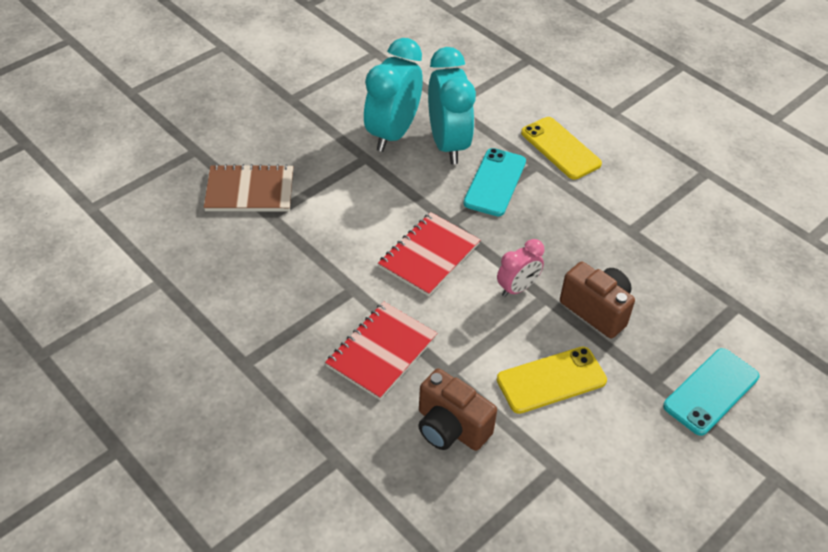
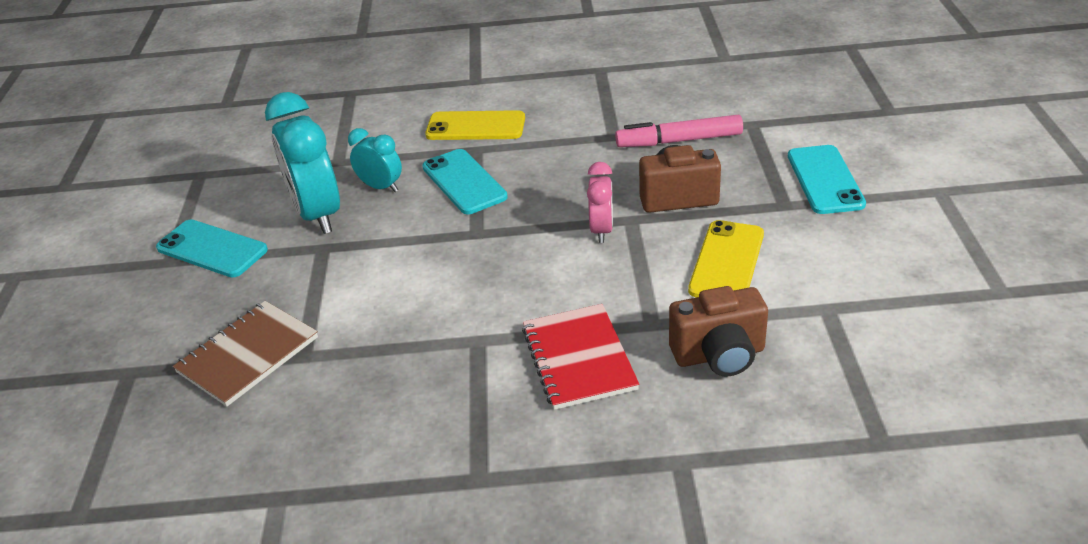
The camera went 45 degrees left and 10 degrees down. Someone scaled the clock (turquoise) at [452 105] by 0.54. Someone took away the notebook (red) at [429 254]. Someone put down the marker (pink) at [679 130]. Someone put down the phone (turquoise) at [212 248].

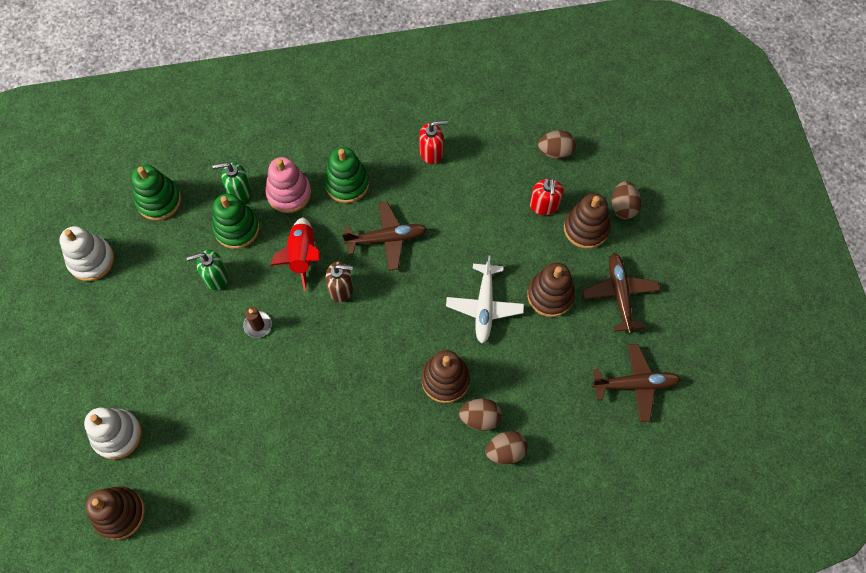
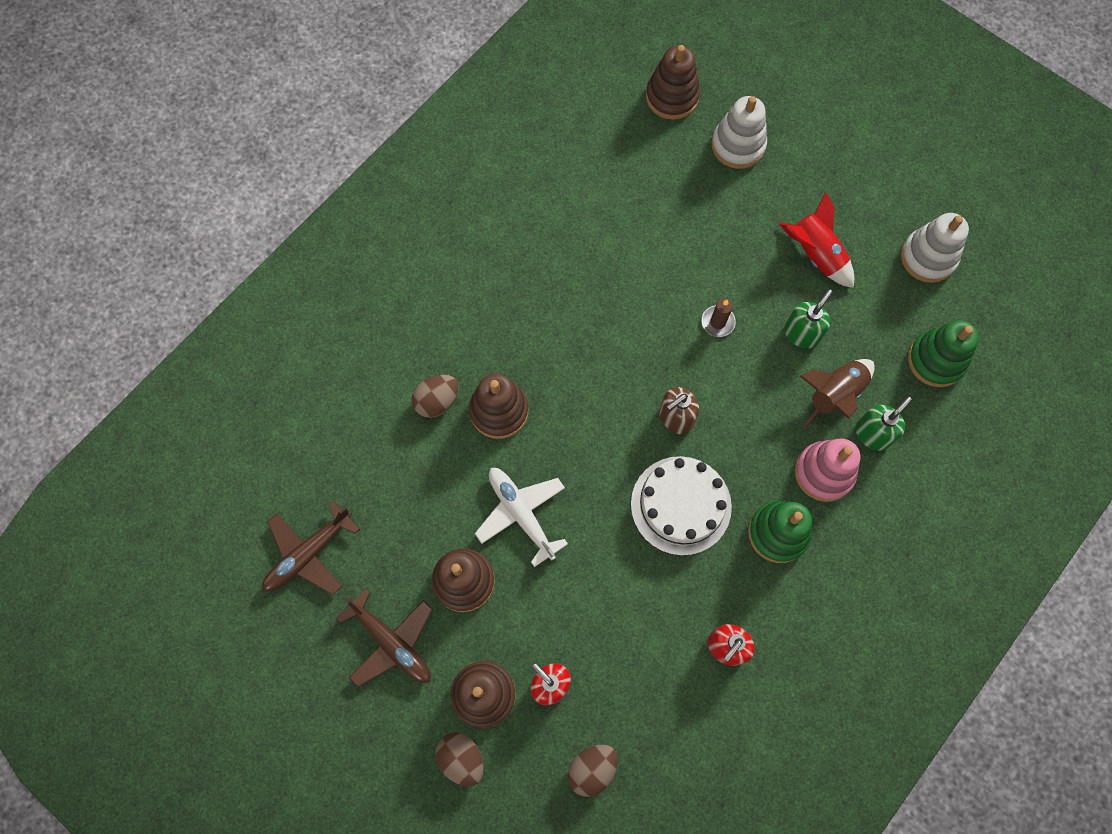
The camera went 140 degrees right and 5 degrees up. Someone swapped the stacking toy (green) at [236 221] for the rocket (brown) at [837 393]. Someone swapped the plane (brown) at [384 236] for the cake (white) at [681 506]. Someone carried the rocket (red) from [295 254] to [816 240]. Someone took away the egg (brown) at [506 448].

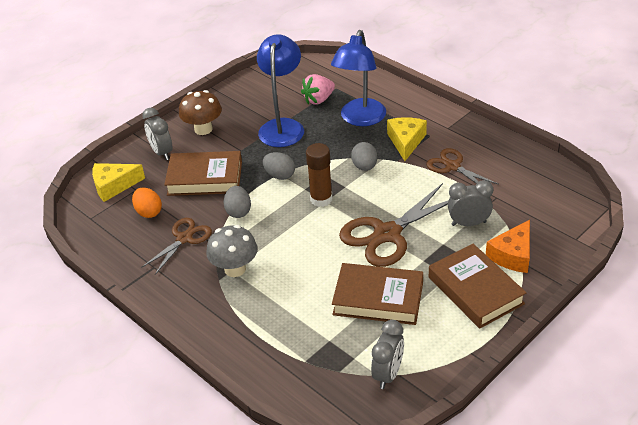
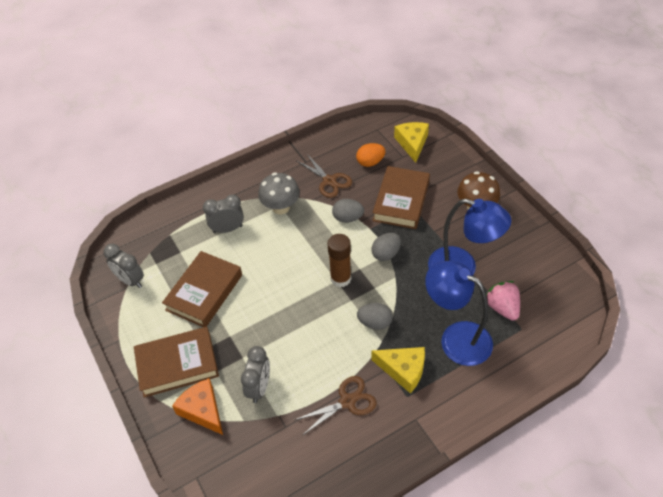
The camera went 105 degrees right and 10 degrees up. Someone carried the clock (grey) from [157 134] to [223 213]. Someone took away the scissors (brown) at [394 225].

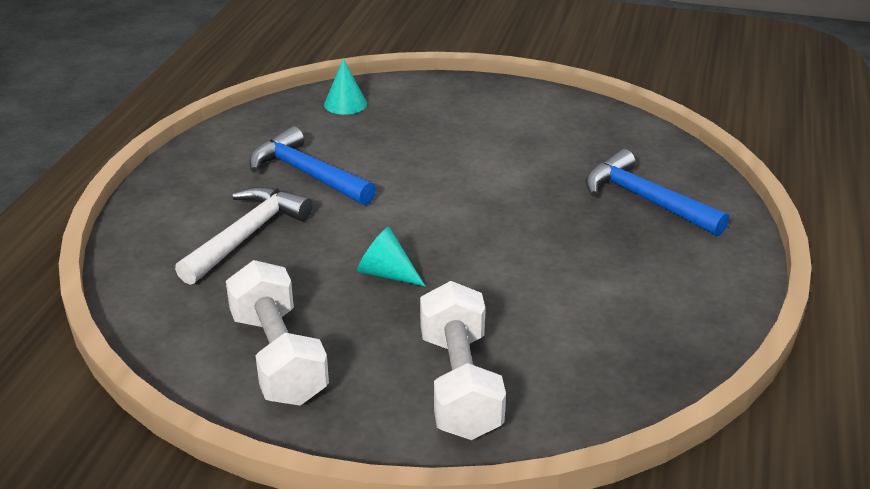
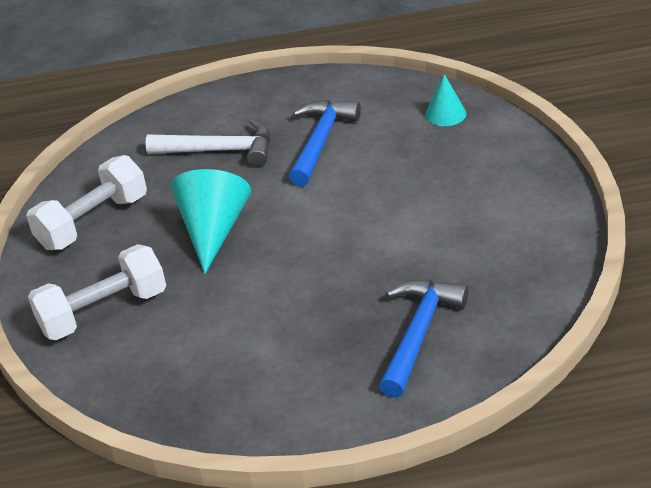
The camera went 70 degrees right and 5 degrees up. Someone scaled the cone (turquoise) at [391 256] by 1.78.

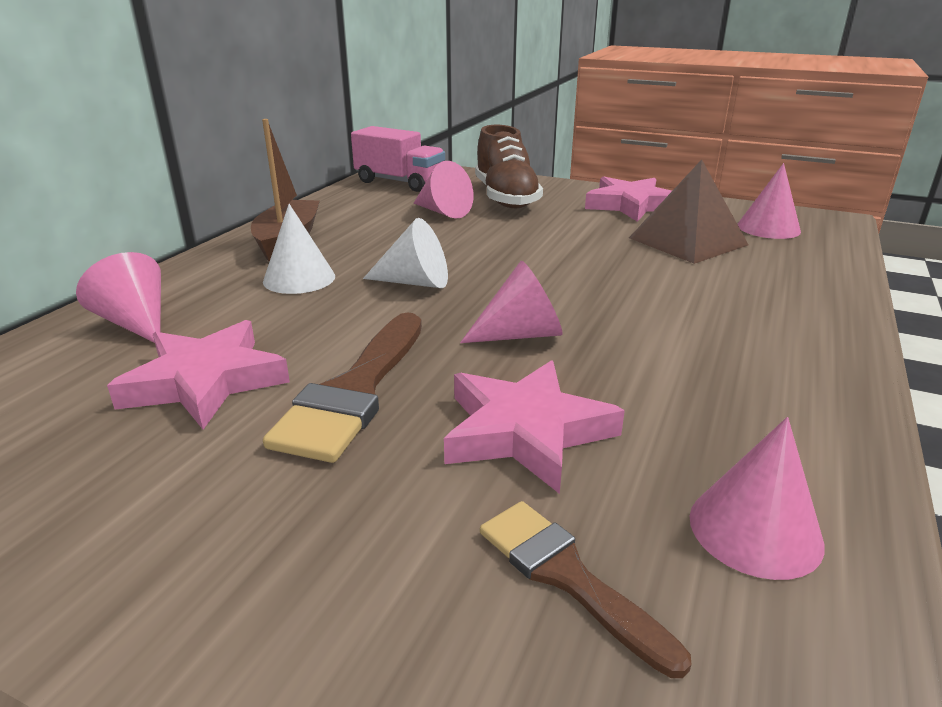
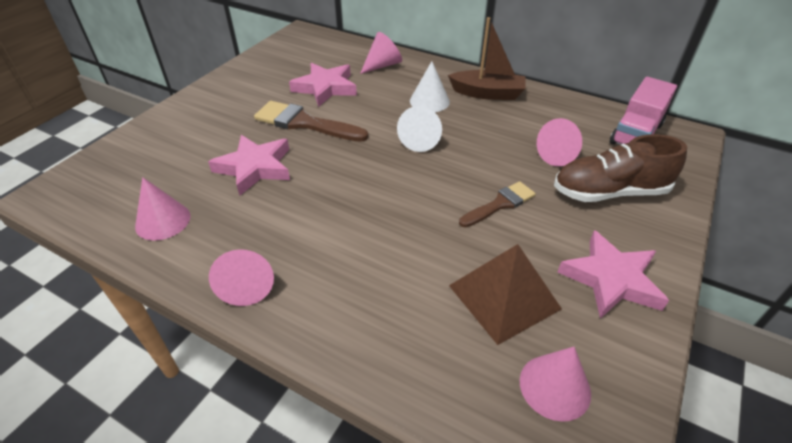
The camera went 95 degrees right and 15 degrees up. Someone carried the cone (pink) from [511 302] to [241 277]. Someone carried the brush (brown) from [585 589] to [497 204].

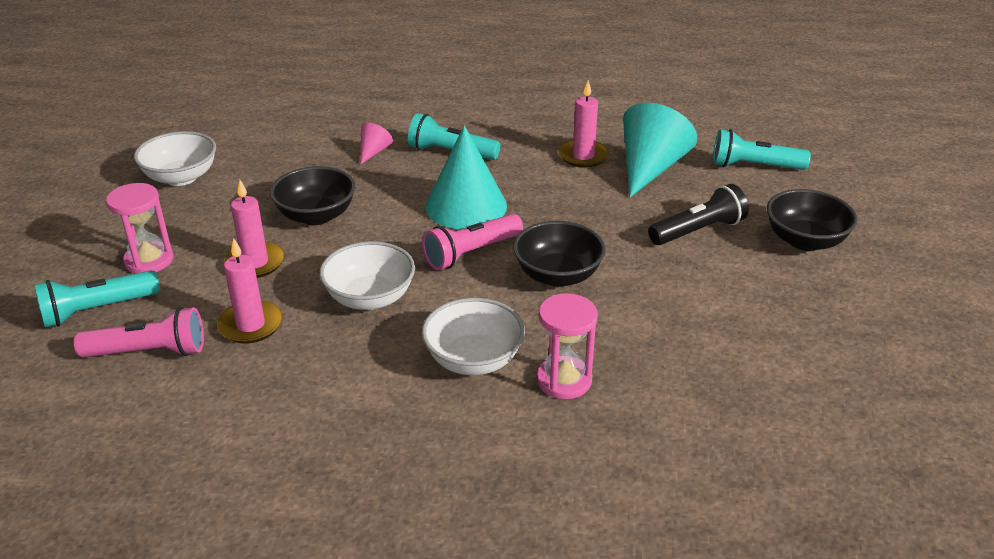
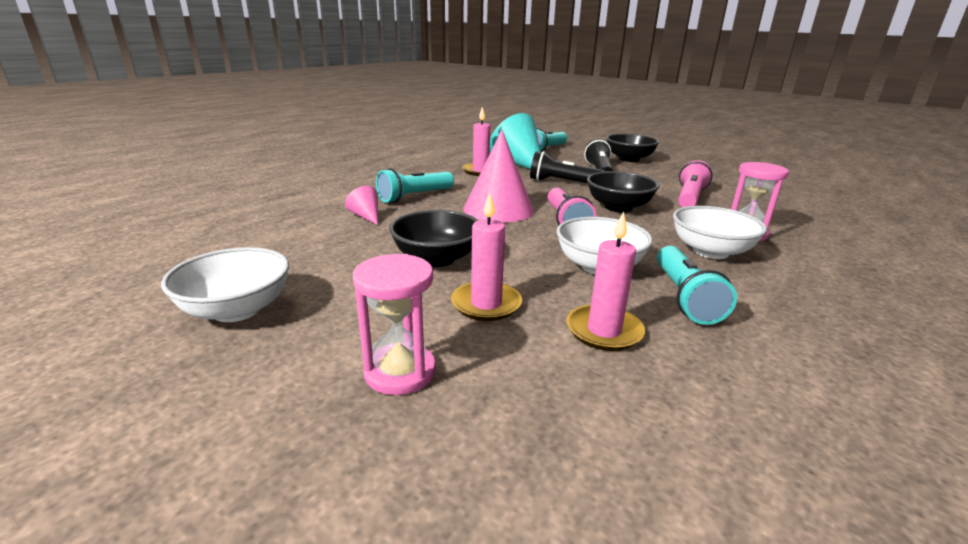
The camera went 60 degrees left and 10 degrees down. Someone repainted the cone (turquoise) at [466 177], which became the cone (pink) at [499 176]. Someone carried the flashlight (turquoise) from [97 298] to [697 285]. Someone carried the flashlight (pink) from [139 332] to [695 184]. Someone put down the flashlight (black) at [567 167].

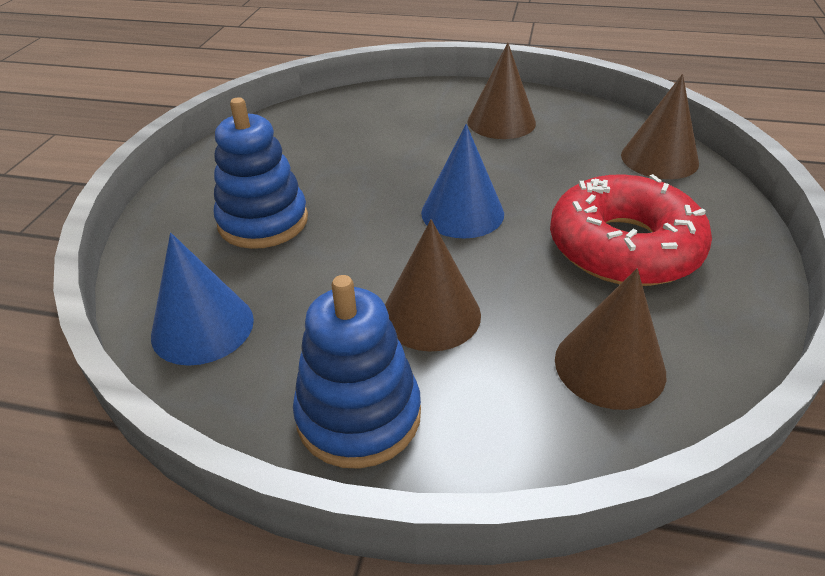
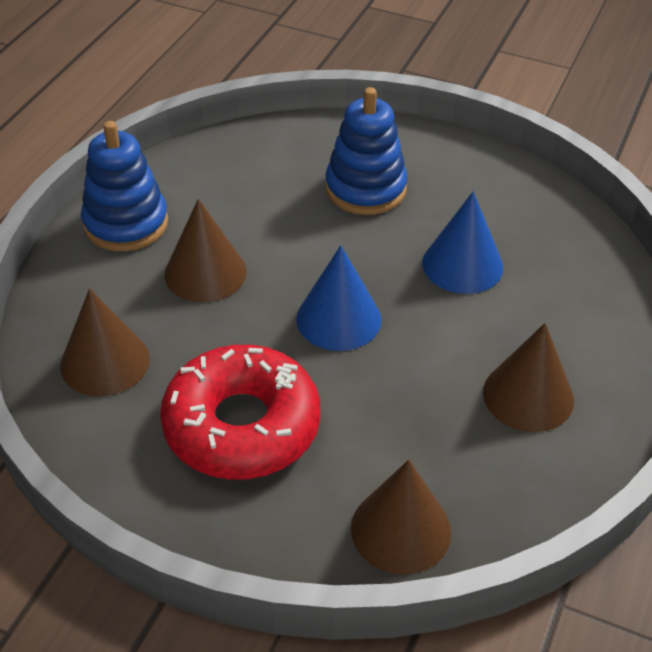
The camera went 100 degrees right and 5 degrees up. Someone carried the cone (blue) from [202 299] to [462 242].

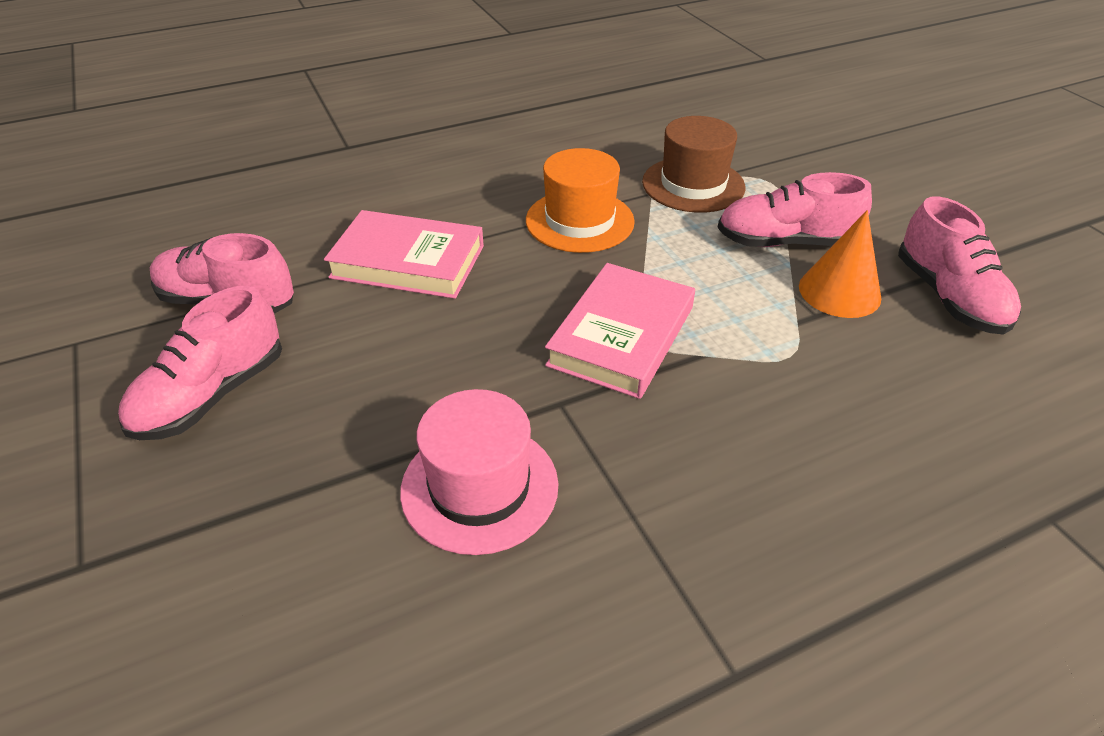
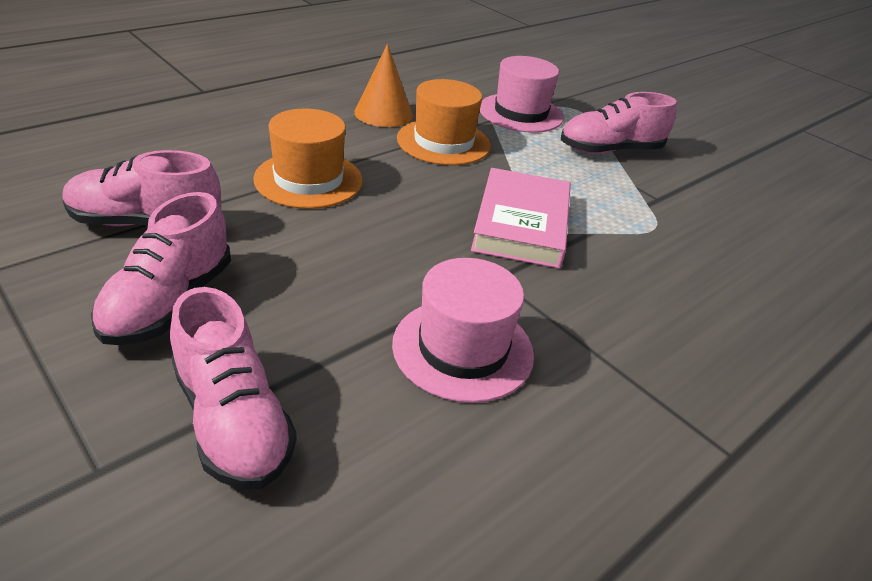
The camera went 20 degrees left and 5 degrees down. Someone repainted the hat (brown) at [693 164], which became the hat (pink) at [522 94]. Someone carried the shoe (pink) from [959 265] to [233 388]. Someone swapped the book (pink) at [404 254] for the hat (orange) at [308 159]. Someone carried the cone (orange) from [840 264] to [383 85].

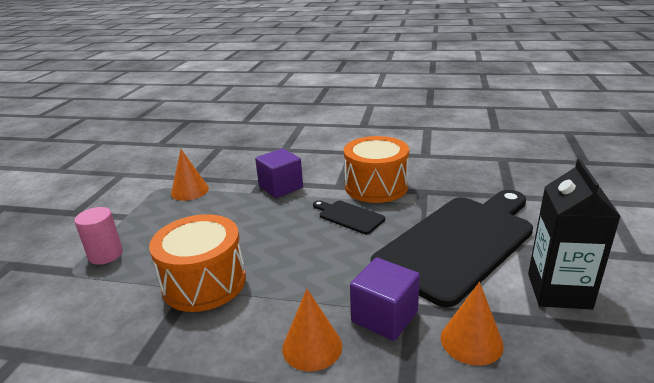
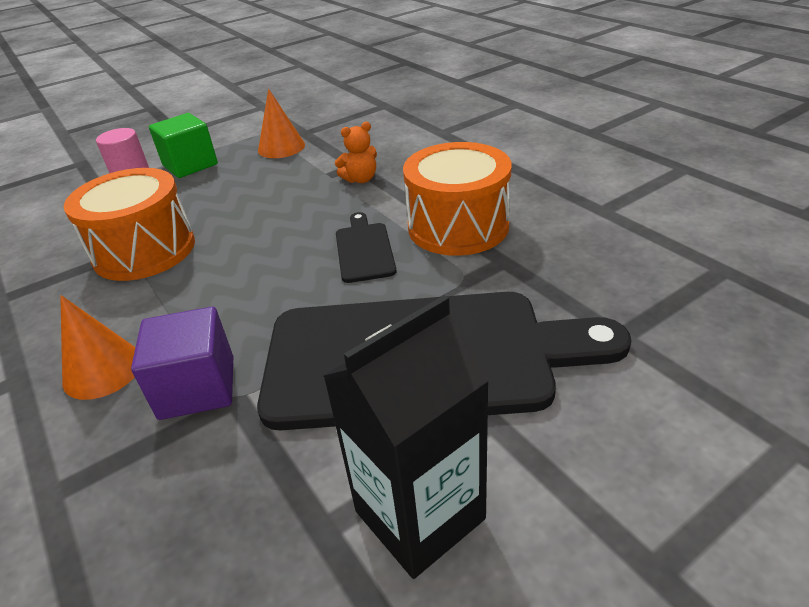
The camera went 45 degrees right and 10 degrees up. Someone swapped the cube (purple) at [279 173] for the teddy bear (orange) at [356 152]. Someone took away the cone (orange) at [472 324]. Someone put down the cube (green) at [183 145].

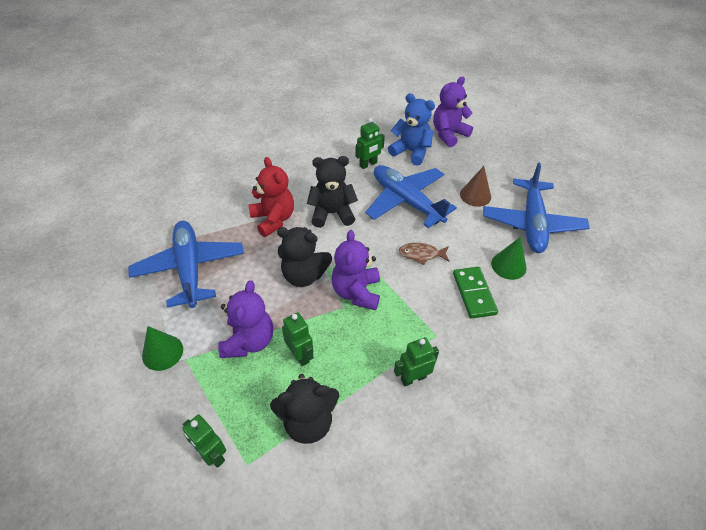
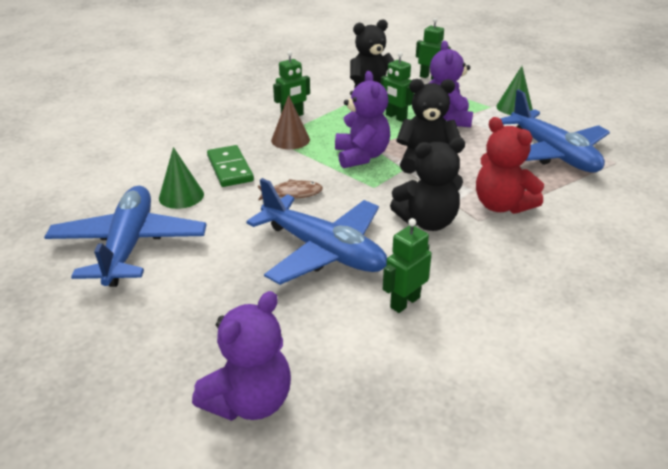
The camera went 170 degrees right and 15 degrees down. Someone took away the teddy bear (blue) at [411 129]. Someone carried the cone (brown) from [475 186] to [290 122].

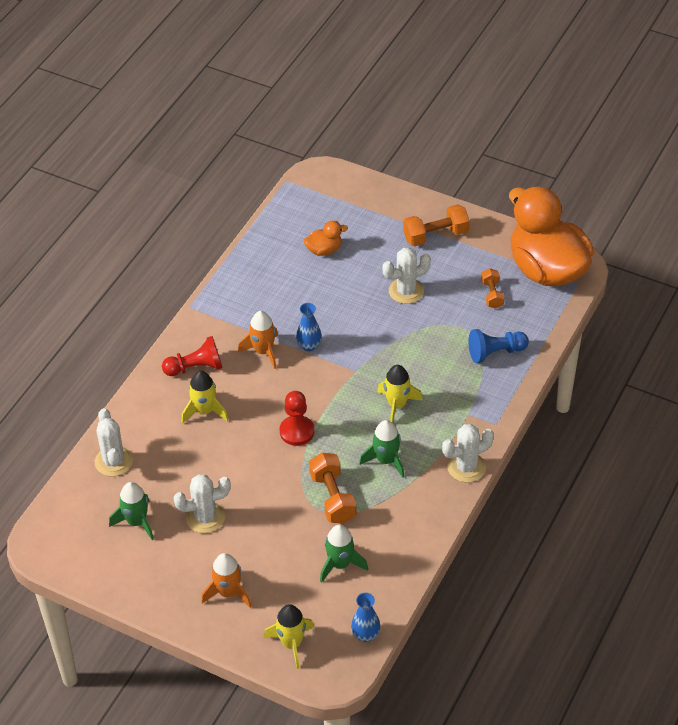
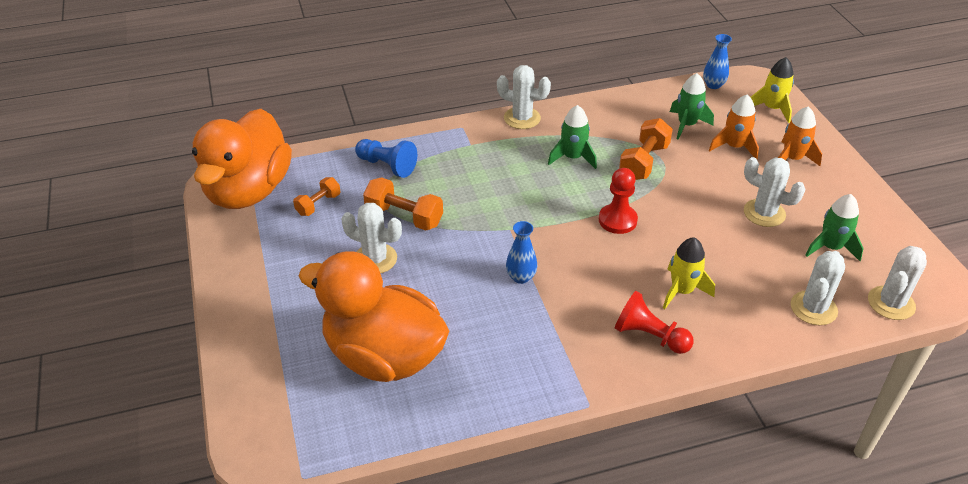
The camera went 135 degrees left and 5 degrees down. Someone carried the dumbbell (orange) from [436 225] to [403 204]. Someone scaled the duck (orange) at [326 238] by 2.47. Someone carried the rocket (orange) from [258 340] to [734 127]. Someone took away the rocket (yellow) at [400 394]. Someone put down the cactus (white) at [897 283].

